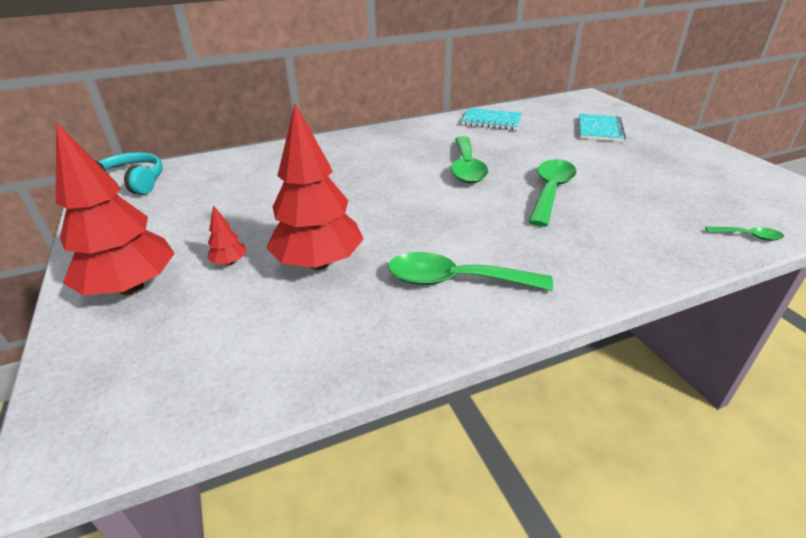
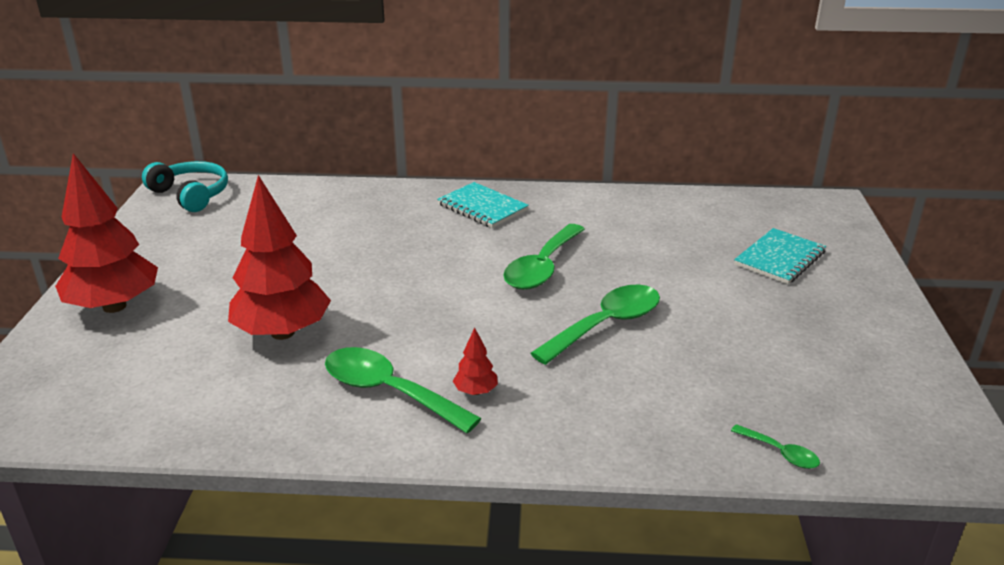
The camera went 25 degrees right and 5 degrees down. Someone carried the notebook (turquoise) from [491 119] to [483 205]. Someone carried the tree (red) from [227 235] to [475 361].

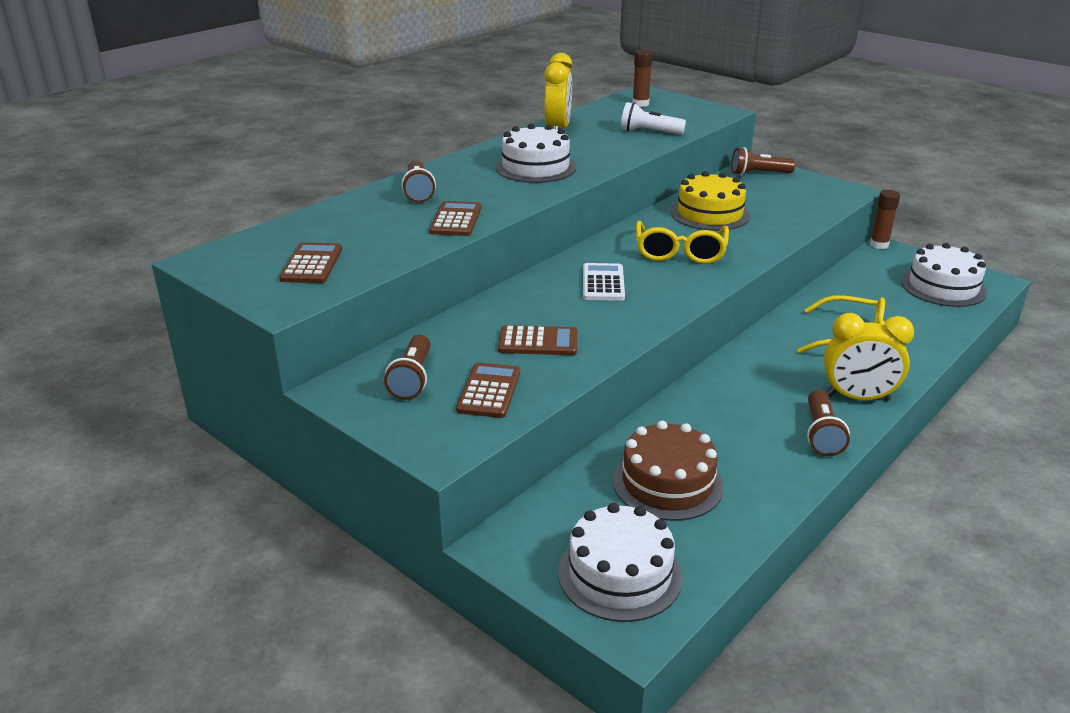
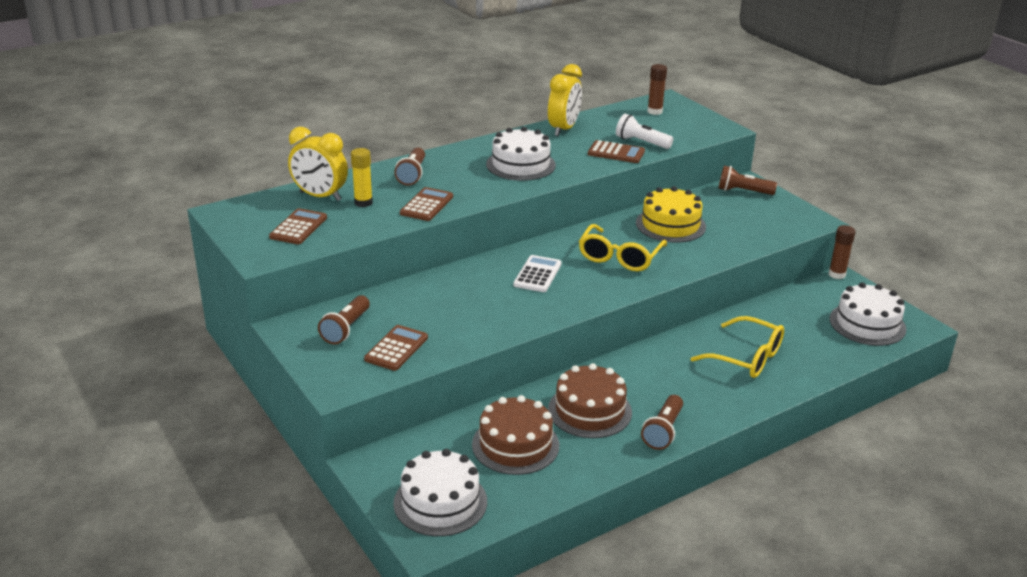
The camera went 15 degrees right and 0 degrees up. Someone carried the clock (yellow) from [869 357] to [318 164]. Someone carried the calculator (brown) from [538 340] to [616 151]. Someone put down the glue stick (yellow) at [362 177]. Someone put down the cake (brown) at [590 400].

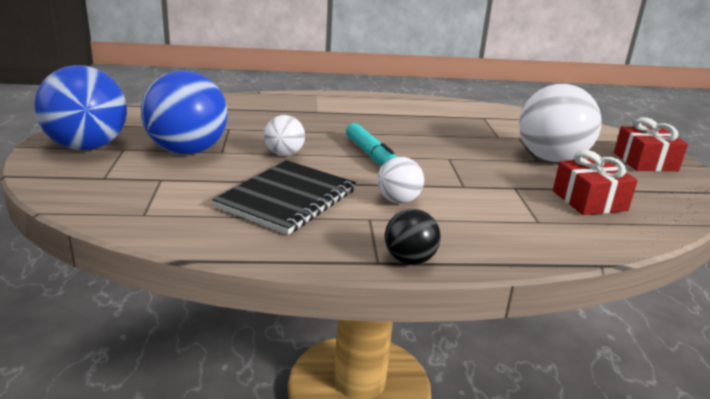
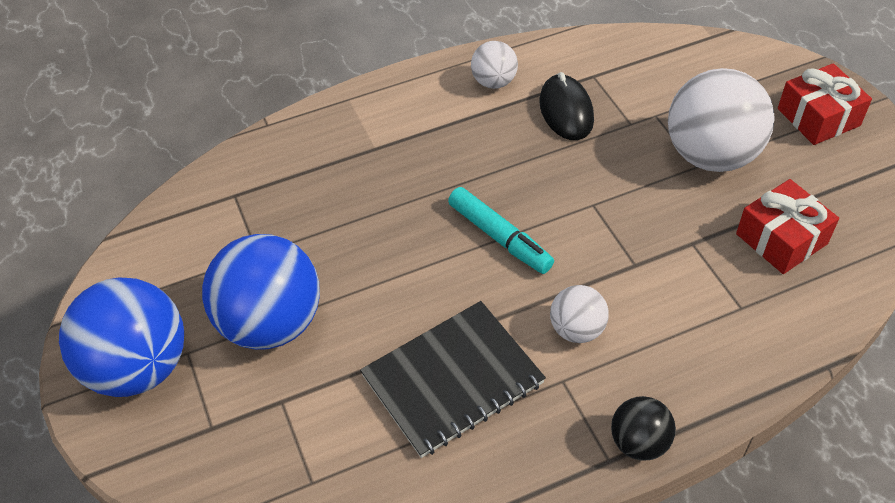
The camera went 15 degrees left and 25 degrees up. Someone carried the ball (white) from [284 135] to [494 65]. Someone rotated the notebook (black) at [284 197] by 45 degrees clockwise. Someone put down the mouse (black) at [567 106].

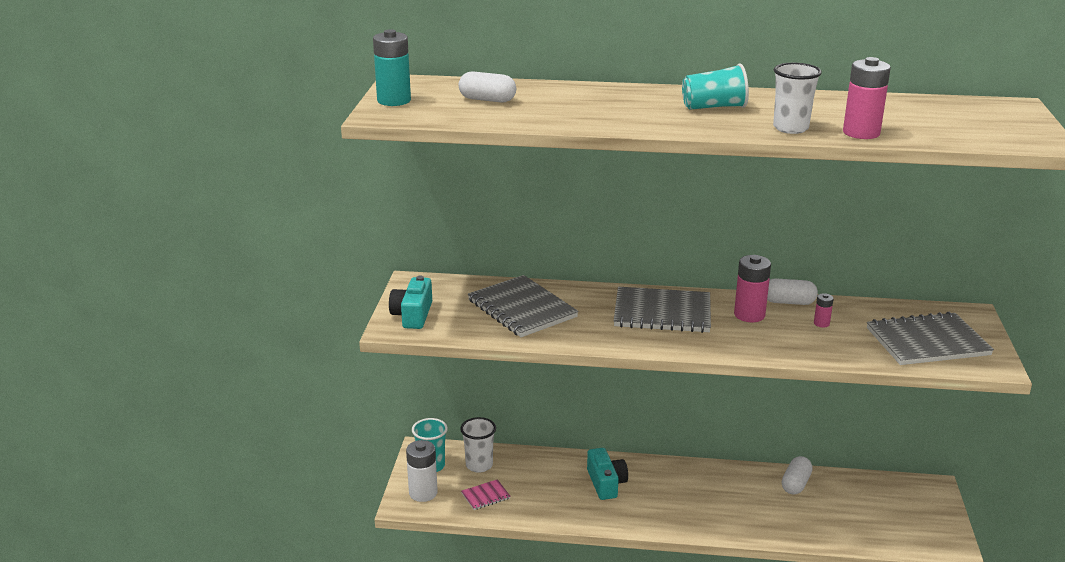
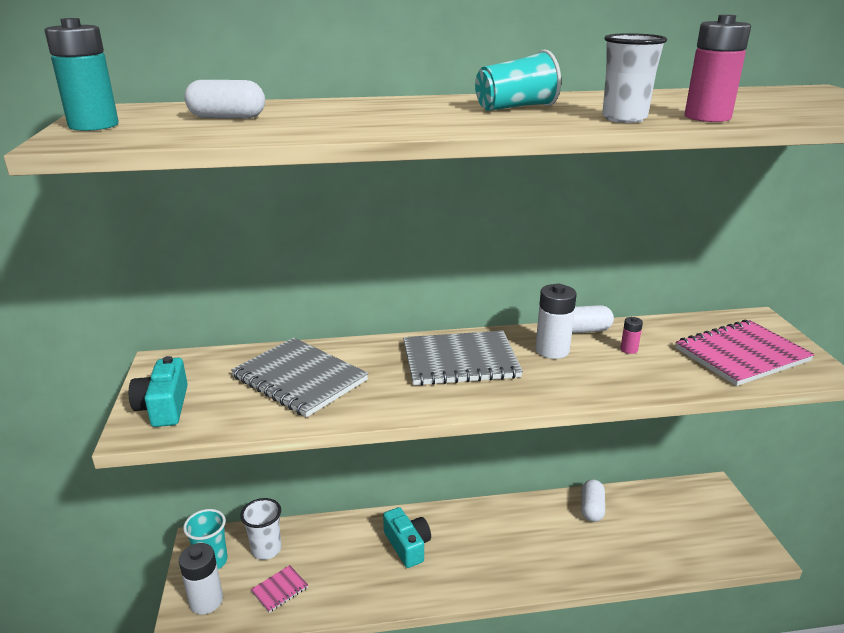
The camera went 15 degrees left and 0 degrees up. Someone repainted the battery (pink) at [752 288], which became the battery (white) at [556 321]. Someone repainted the notebook (grey) at [930 338], which became the notebook (pink) at [745 352].

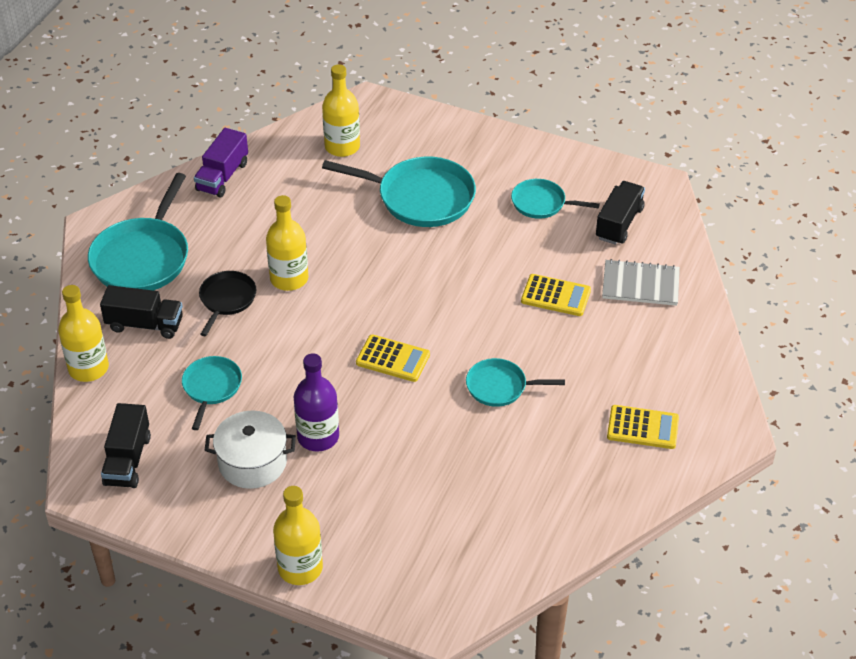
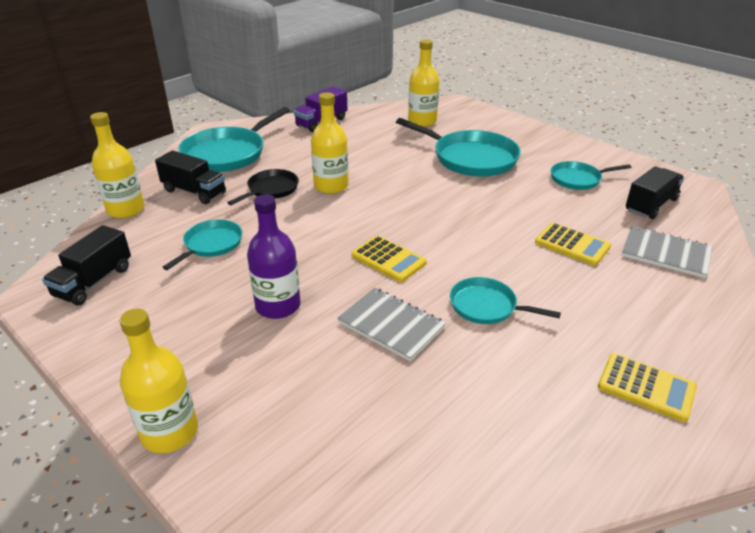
The camera went 20 degrees right and 10 degrees down. Someone rotated the pan (turquoise) at [555 199] by 45 degrees counterclockwise. Someone took away the pot (white) at [250 449]. Someone put down the notebook (grey) at [391 324].

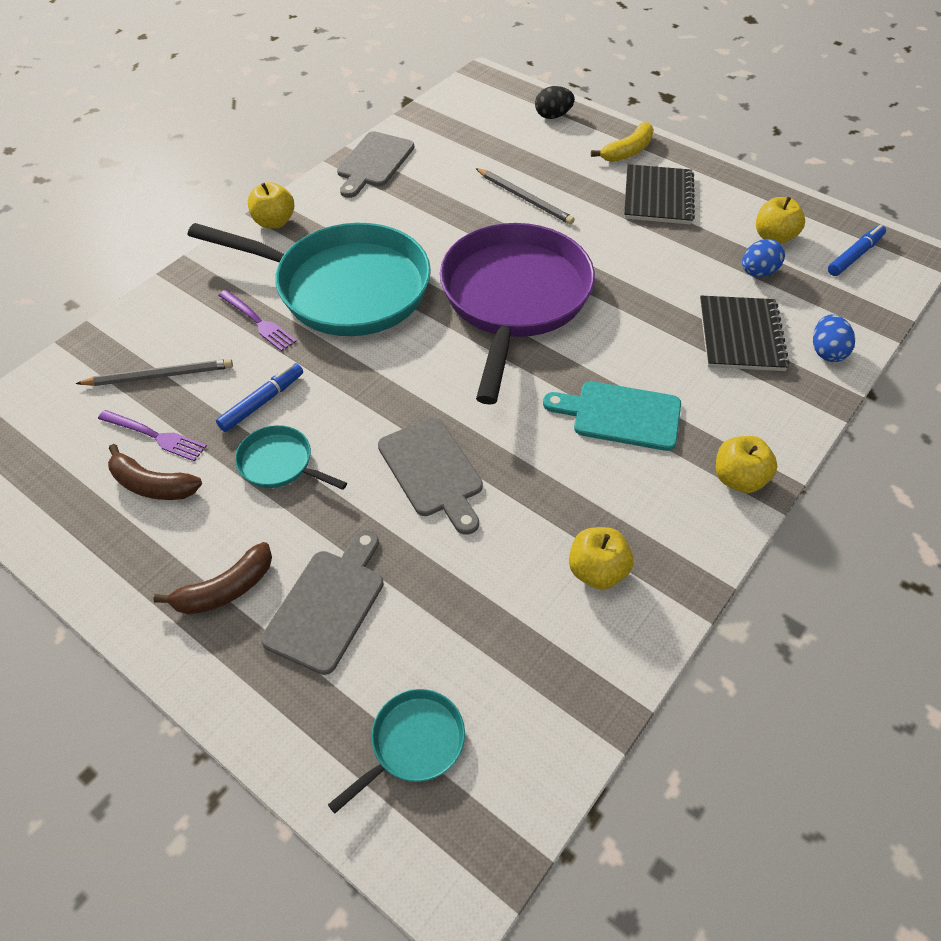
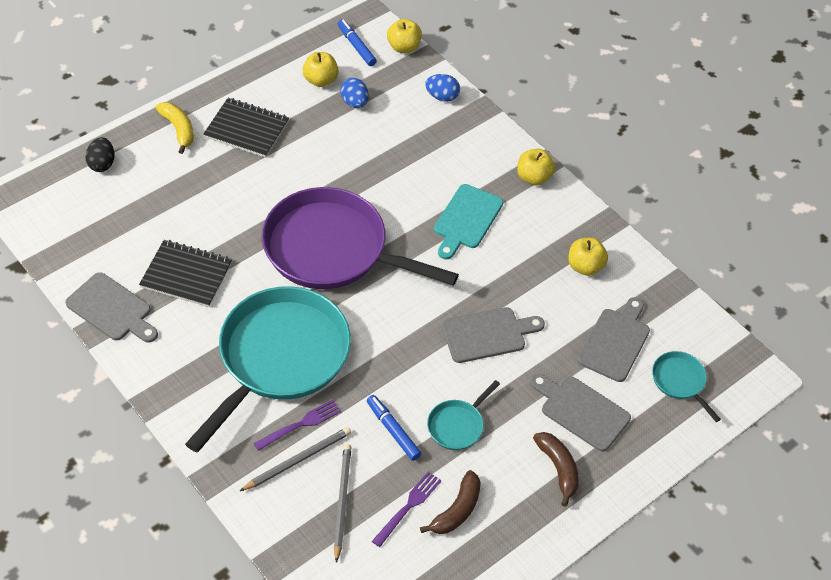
The camera went 80 degrees left and 0 degrees up. Someone carried the pencil (grey) from [525 196] to [295 459]. Someone carried the apple (yellow) from [271 205] to [404 36]. Someone carried the notebook (black) from [745 333] to [185 273]. Someone put down the cutting board (grey) at [613 339].

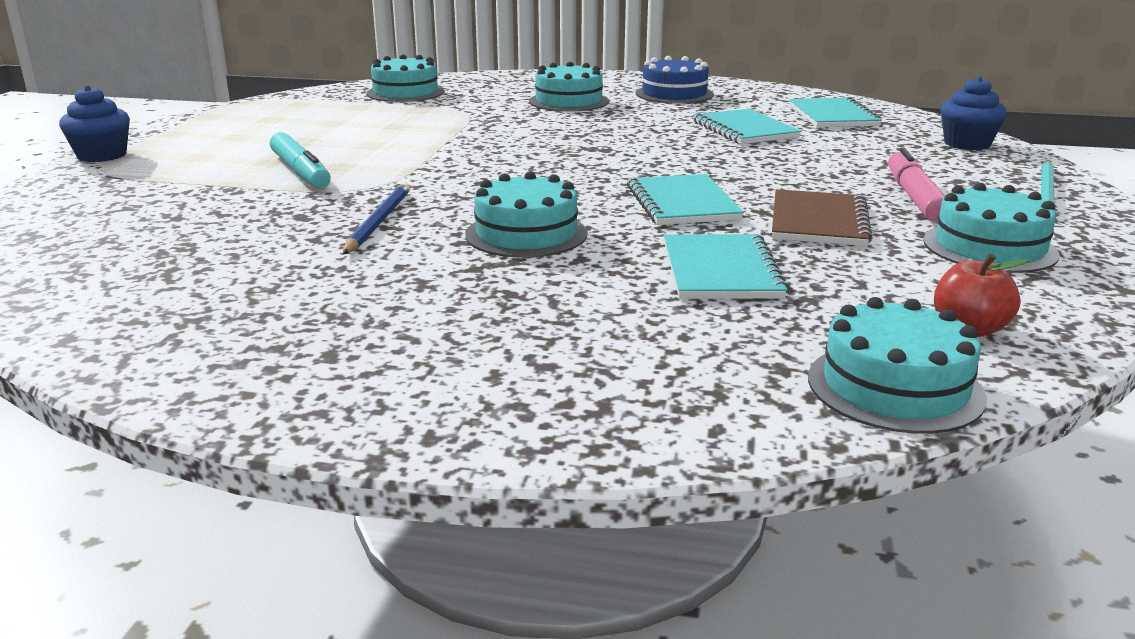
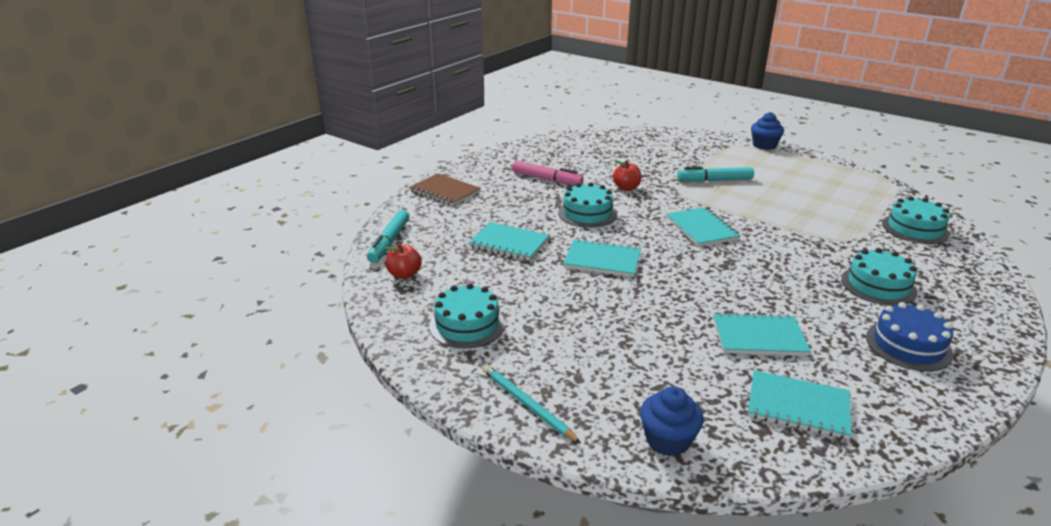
The camera went 115 degrees right and 5 degrees up. Someone carried the marker (pink) from [916 185] to [548 173]. Someone swapped the pencil (blue) at [376 218] for the apple (red) at [627 175]. Someone carried the notebook (brown) from [822 217] to [445 189]. Someone swapped the cake (turquoise) at [897 365] for the marker (turquoise) at [388 236]. Someone put down the notebook (turquoise) at [703 227].

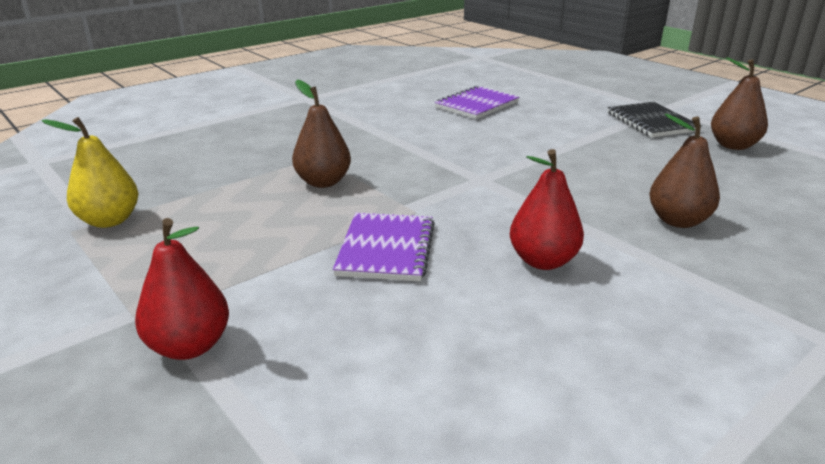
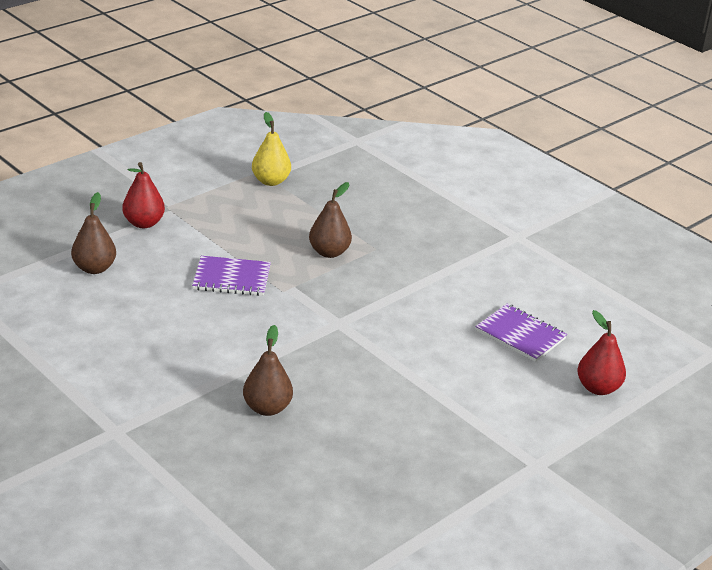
The camera went 85 degrees right and 5 degrees up. Someone carried the pear (brown) from [739 103] to [93 233]. Someone took away the notebook (black) at [654 119]. Someone carried the pear (red) from [547 209] to [602 352].

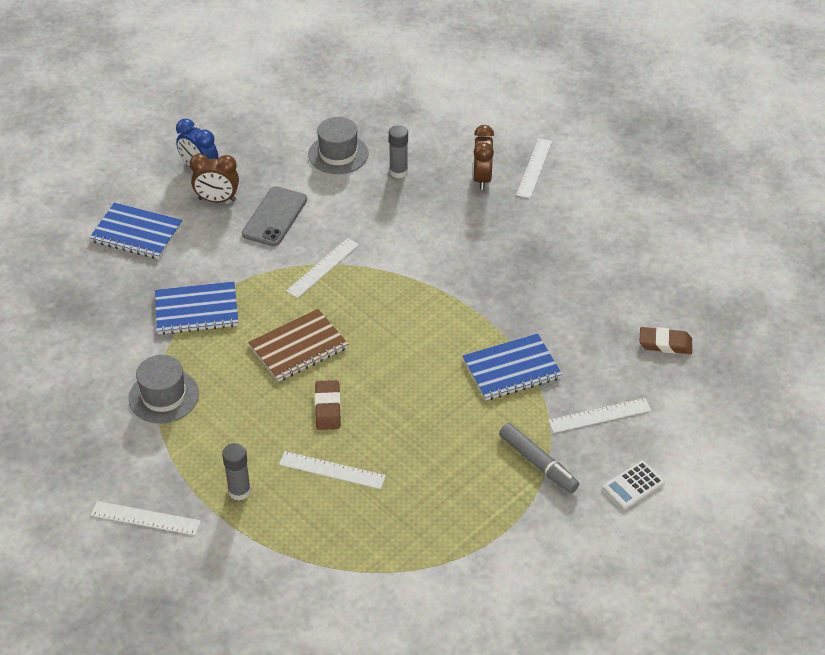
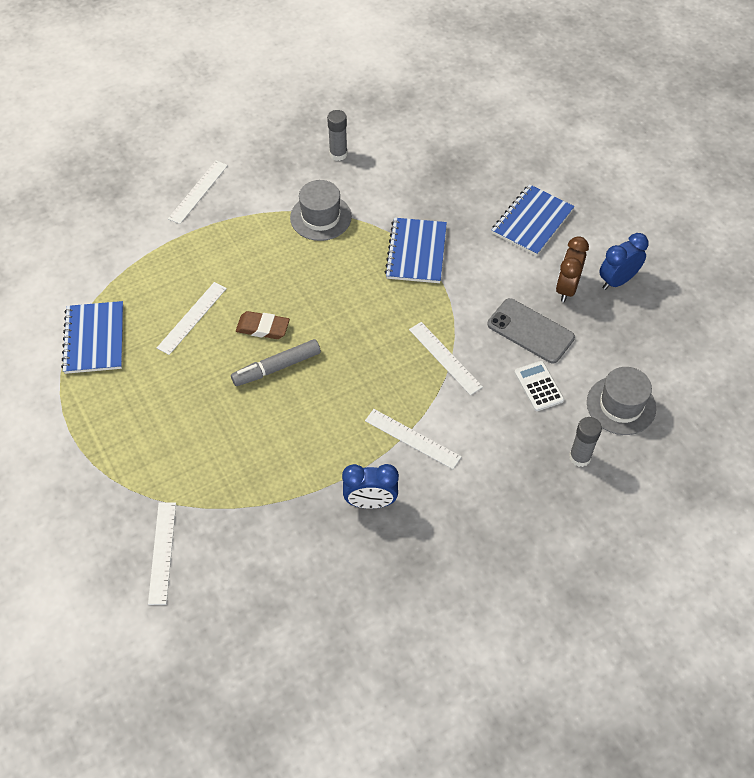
The camera went 105 degrees right and 10 degrees up. Someone took away the clock (brown) at [483 157]. Someone carried the ruler (white) from [534 168] to [413 439]. Someone took away the notebook (brown) at [298 345]. Someone took away the eraser (brown) at [666 340]. Someone carried the notebook (blue) from [512 367] to [92 337]. Someone carried the marker (grey) from [539 458] to [276 362]. Someone carried the glue stick (grey) from [236 472] to [337 135]. Someone carried the calculator (white) from [634 485] to [539 386]. Someone put down the clock (blue) at [370 486].

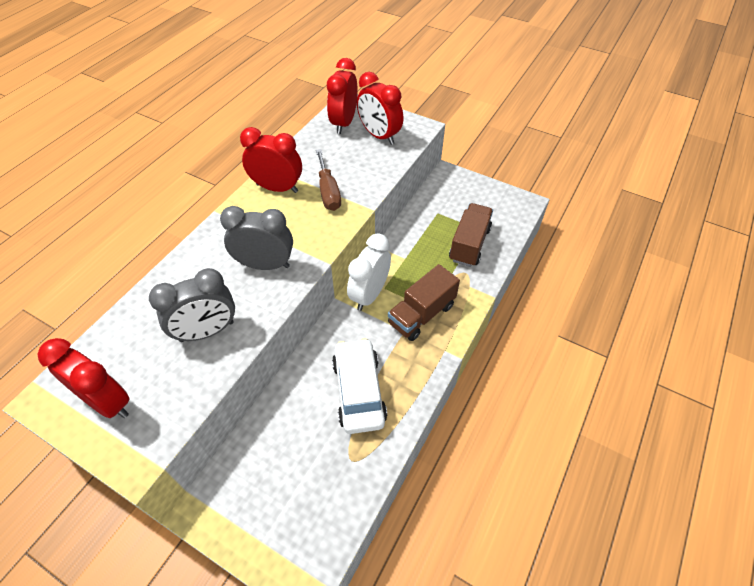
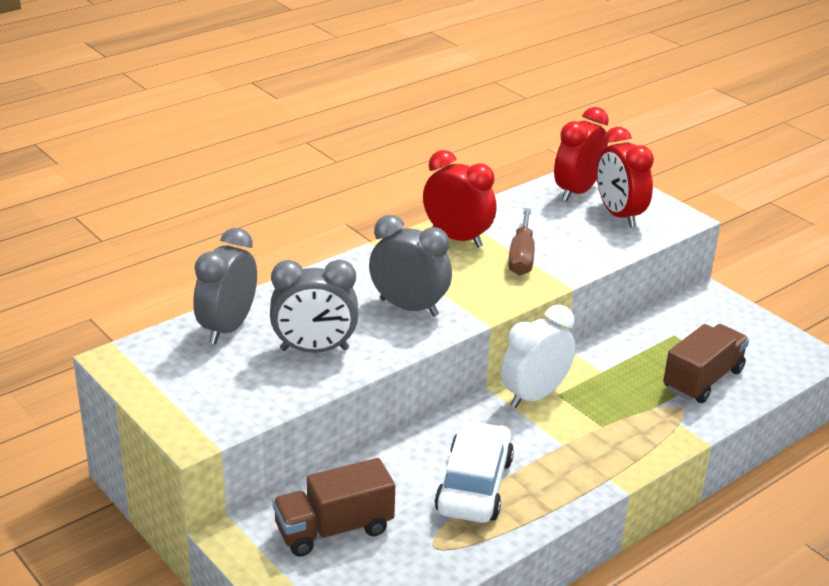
The camera went 20 degrees right and 20 degrees down. Someone carried the truck (brown) from [424 302] to [334 507]. Someone took away the clock (red) at [83 378]. Someone put down the clock (grey) at [225 286].

